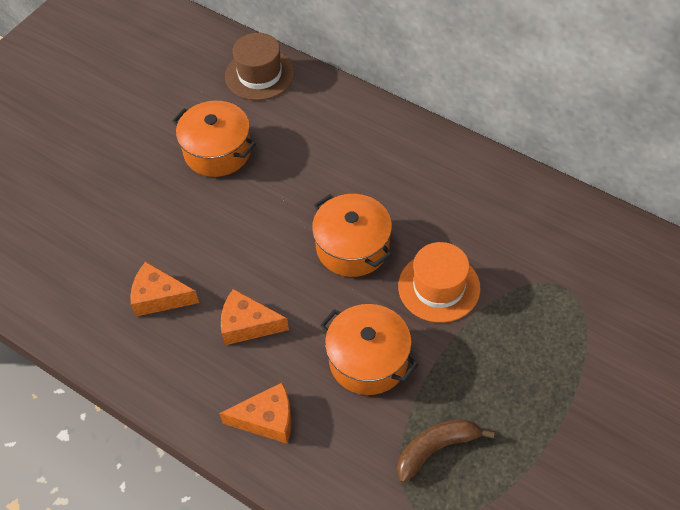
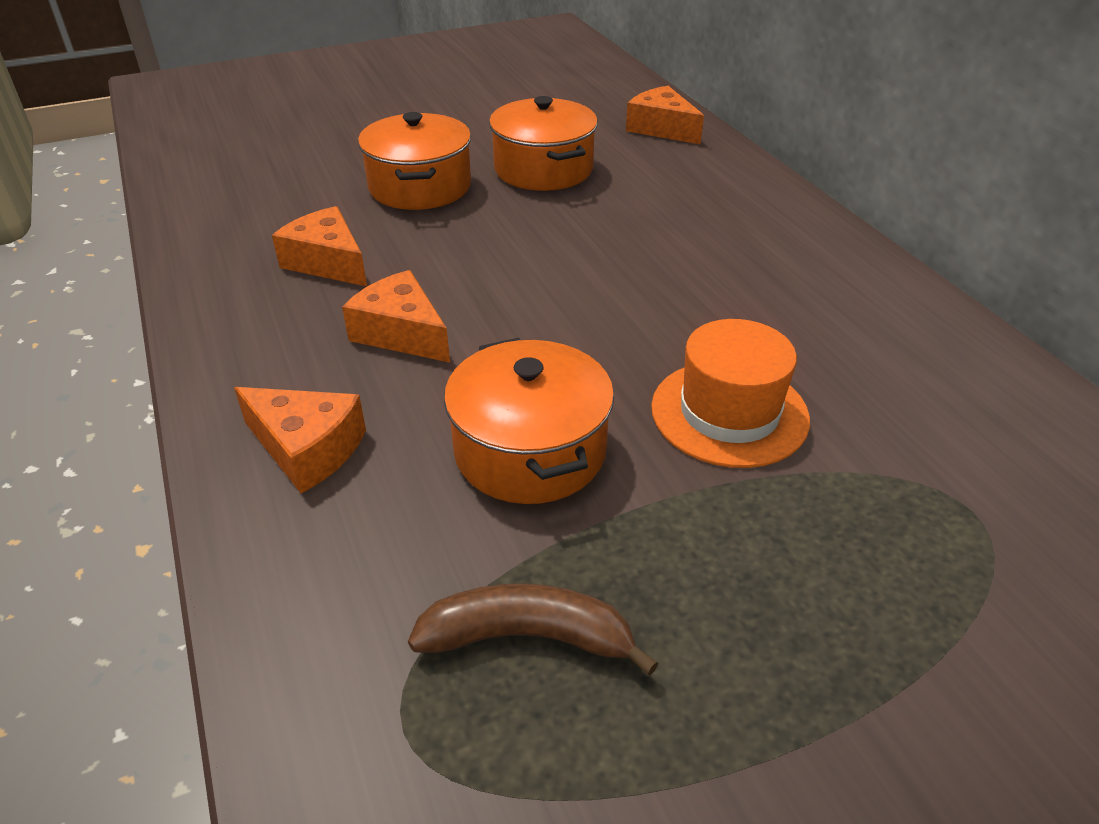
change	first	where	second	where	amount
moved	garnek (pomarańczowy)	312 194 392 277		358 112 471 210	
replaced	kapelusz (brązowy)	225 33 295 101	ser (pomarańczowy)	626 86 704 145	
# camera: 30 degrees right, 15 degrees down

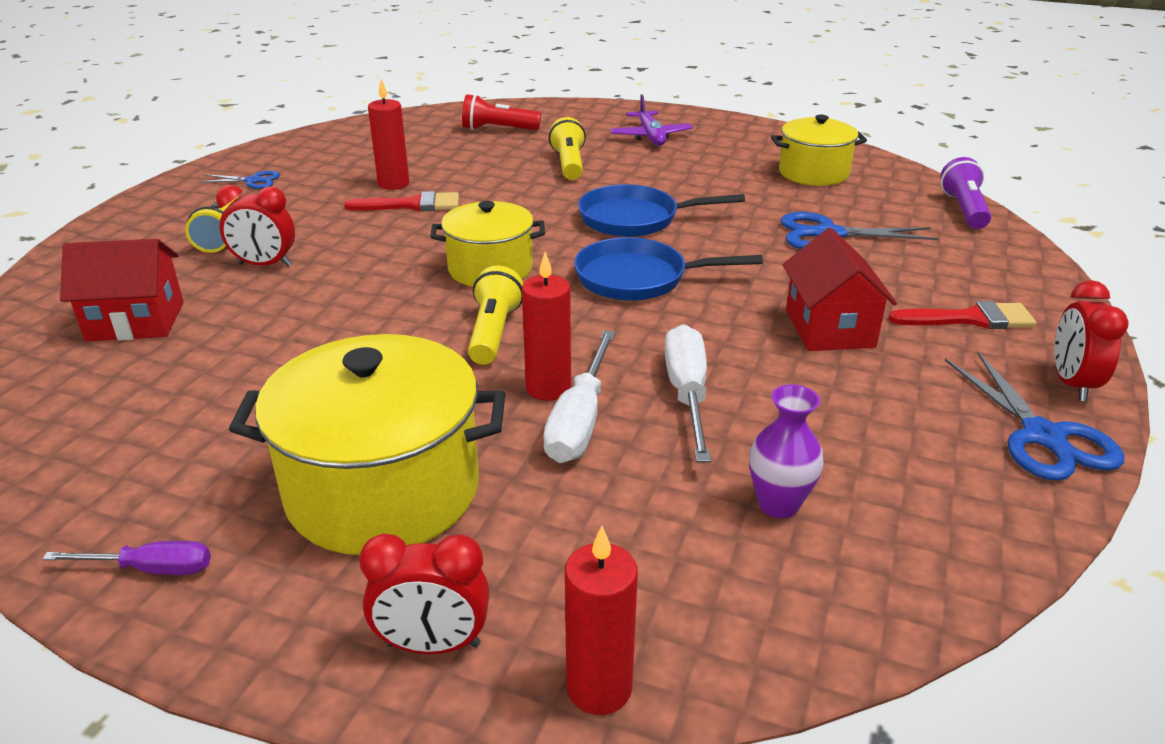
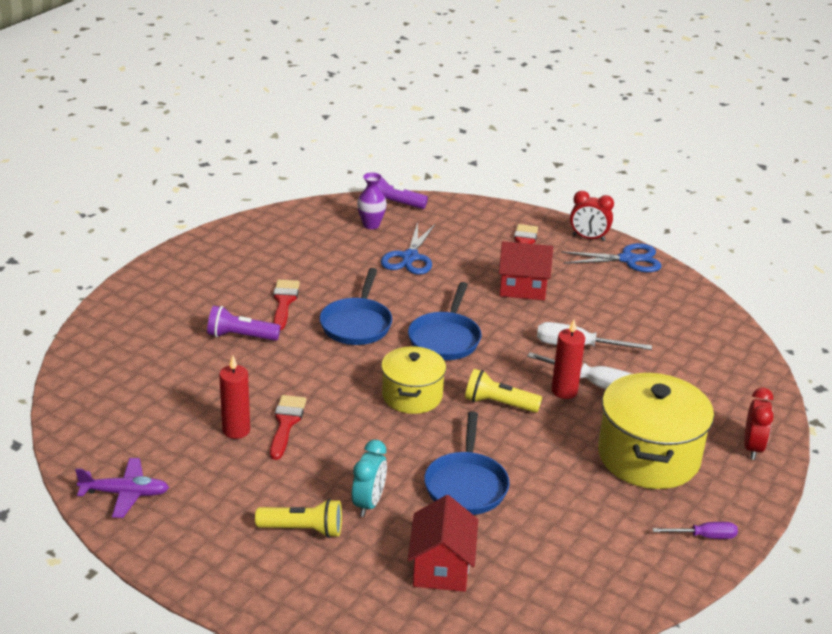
change	first	where	second	where	amount
removed	nożyczki (niebieski)	198 171 280 189			
removed	latarka (czerwony)	462 94 541 130			
removed	świeca (czerwony)	565 526 638 715			
removed	garnek (żółty)	771 115 867 186			
added			pędzel (czerwony)	273 280 300 330	
added			patelnia (niebieski)	424 412 510 515	
moved	samolot (fioletowy)	610 95 693 146		75 458 169 518	
moved	wazon (fioletowy)	749 384 824 518		357 173 387 229	
recoloured	budzik (czerwony)	216 185 295 267	budzik (turkusowy)	352 440 387 517	
recoloured	latarka (żółty)	549 117 586 180	latarka (fioletowy)	207 306 280 341	
turned	śrubokręt (fioletowy)	42 541 211 575		653 522 738 539	75 degrees clockwise
# camera: 80 degrees left, 0 degrees up

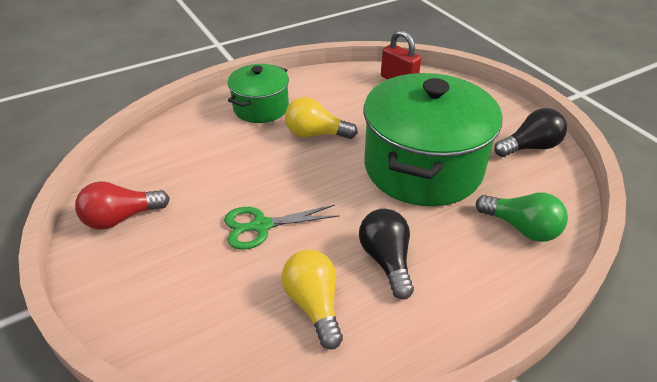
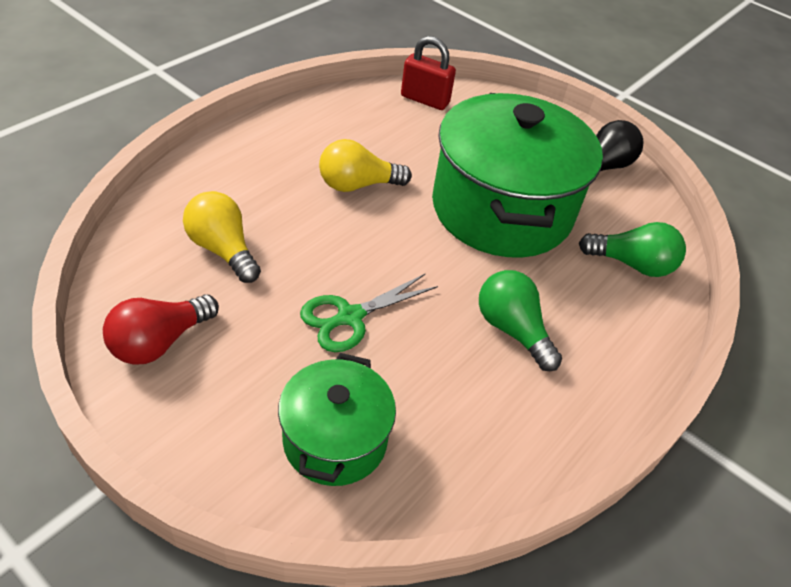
change	first	where	second	where	amount
moved	garnek (zielony)	228 64 289 123		278 353 396 486	
moved	żarówka (żółty)	281 250 343 349		183 191 261 283	
recoloured	żarówka (czarny)	359 209 414 299	żarówka (zielony)	479 270 562 371	
# camera: 25 degrees left, 5 degrees up

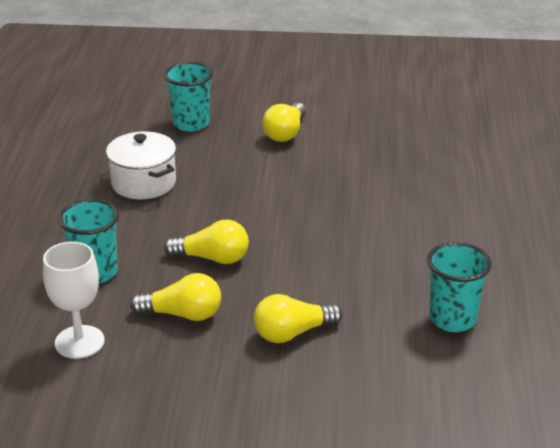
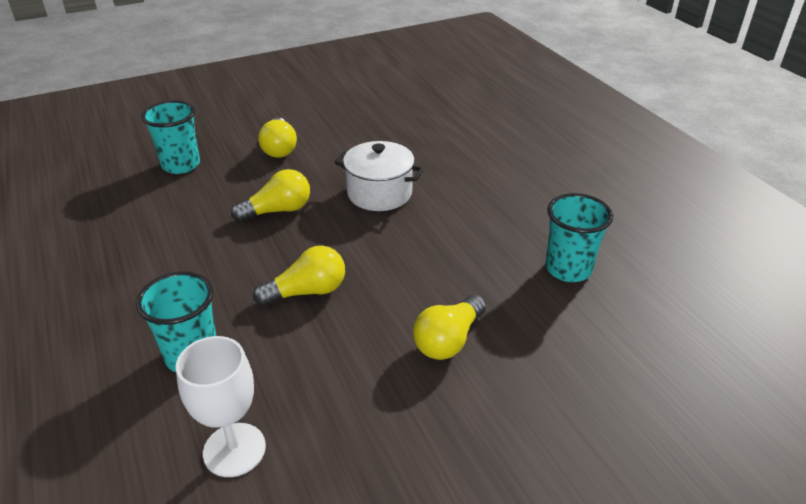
change	first	where	second	where	amount
moved	garnek (biały)	106 132 176 199		335 141 424 211	
moved	żarówka (żółty)	130 273 221 321		231 169 310 222	
# camera: 30 degrees left, 5 degrees up

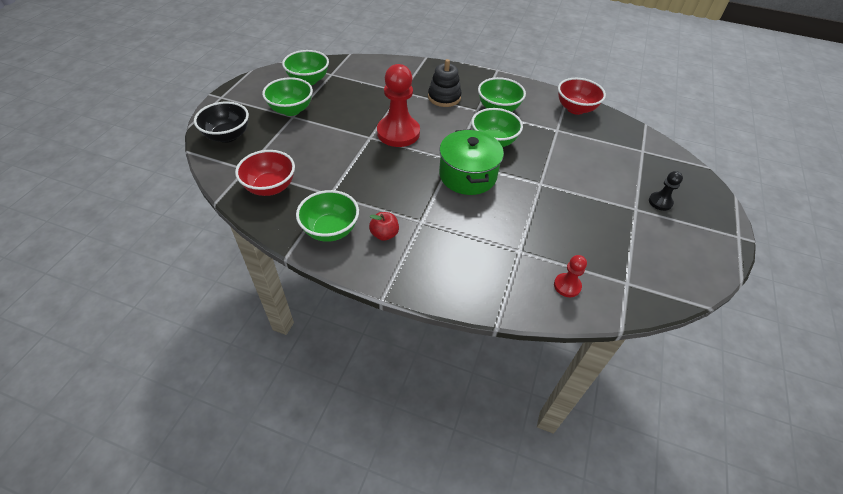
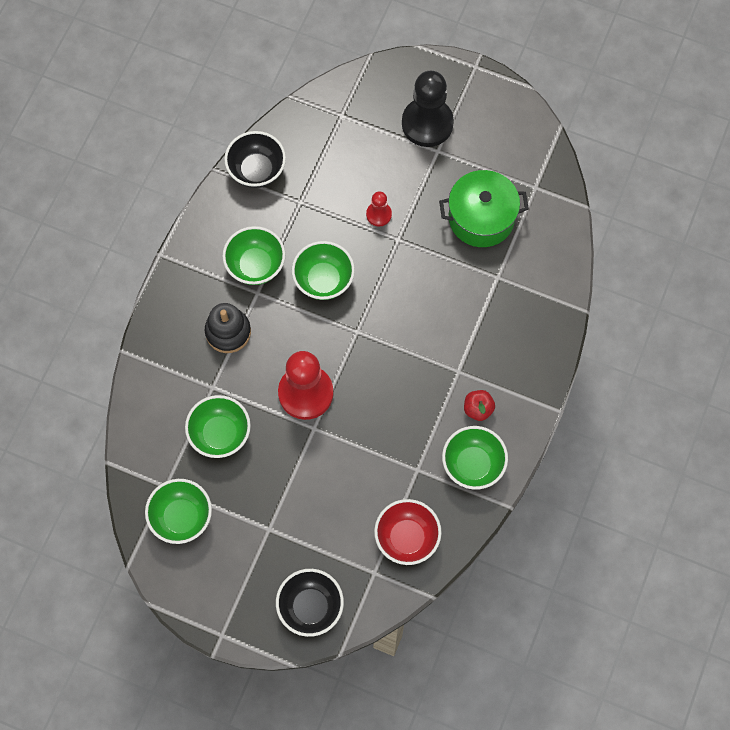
change	first	where	second	where	amount
moved	miska (zielony)	262 77 313 116		185 395 251 458	
moved	garnek (zielony)	439 129 504 195		439 170 529 247	
moved	pionek (czerwony)	554 255 587 297		366 191 392 227	
recoloured	miska (czerwony)	558 78 606 115	miska (czarny)	224 131 286 188	
resized	pionek (czarny)	649 171 683 211		402 71 454 147	x2.07
# camera: 85 degrees left, 20 degrees up

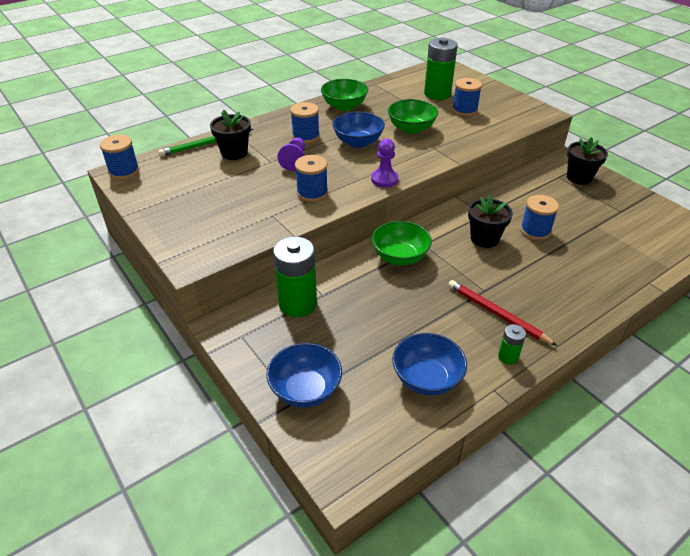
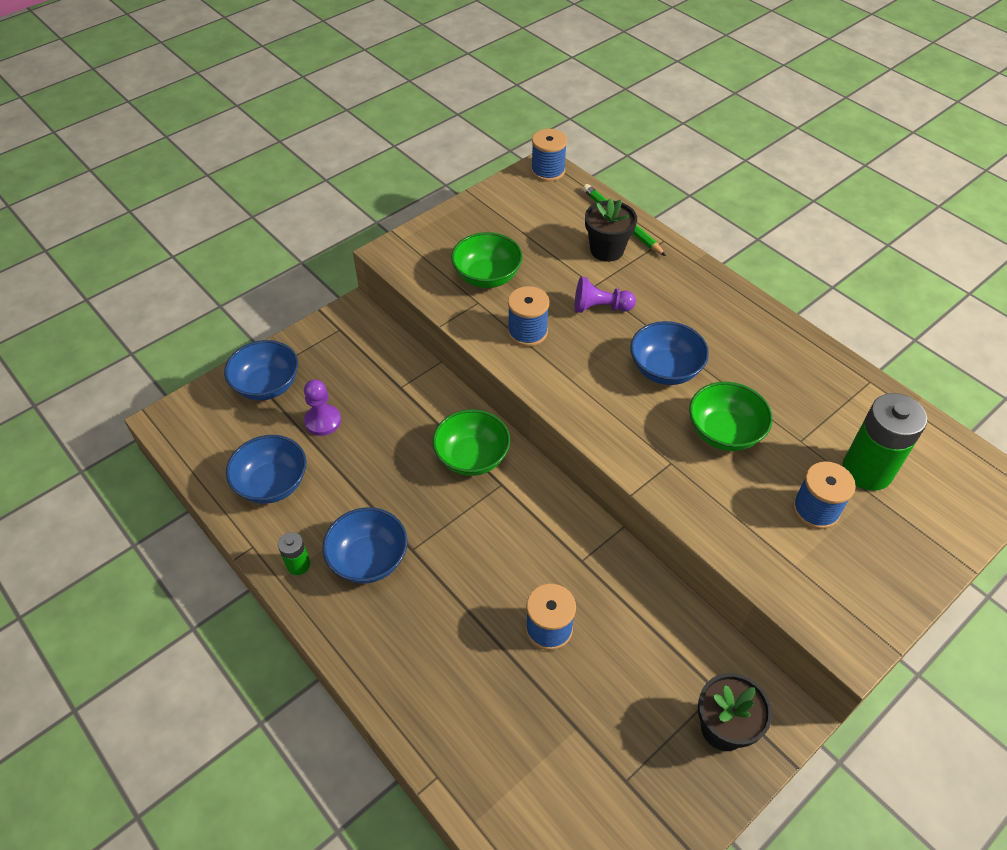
change	first	where	second	where	amount
removed	bateria (zielony)	273 236 317 317			
removed	szpulka (niebieski)	290 102 320 143			
removed	doniczka (czarny)	468 195 513 248			
moved	miska (zielony)	321 79 368 111		451 232 523 288	
moved	pionek (fioletowy)	371 139 399 187		304 379 341 436	
replaced	ołówek (czerwony)	448 280 557 346	miska (niebieski)	322 507 408 583	
# camera: 85 degrees right, 10 degrees up

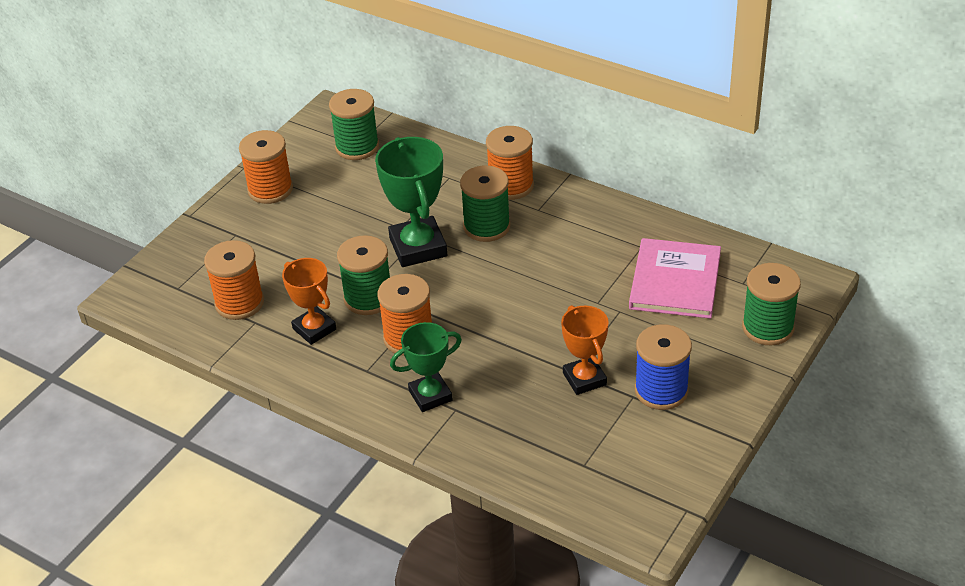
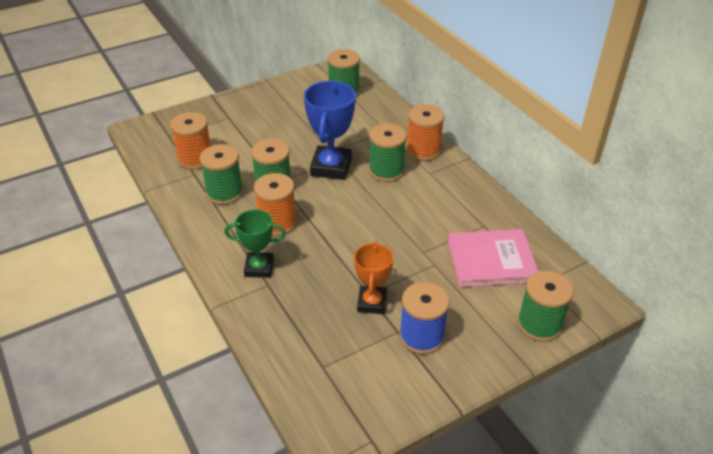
change	first	where	second	where	amount
removed	szpulka (pomarańczowy)	239 130 293 204			
replaced	puchar (pomarańczowy)	282 258 336 345	szpulka (zielony)	199 144 243 205	
recoloured	puchar (zielony)	375 137 447 267	puchar (niebieski)	304 81 356 180	
turned	książka (różowy)	629 238 721 319		447 229 538 287	45 degrees clockwise
# camera: 25 degrees right, 0 degrees up

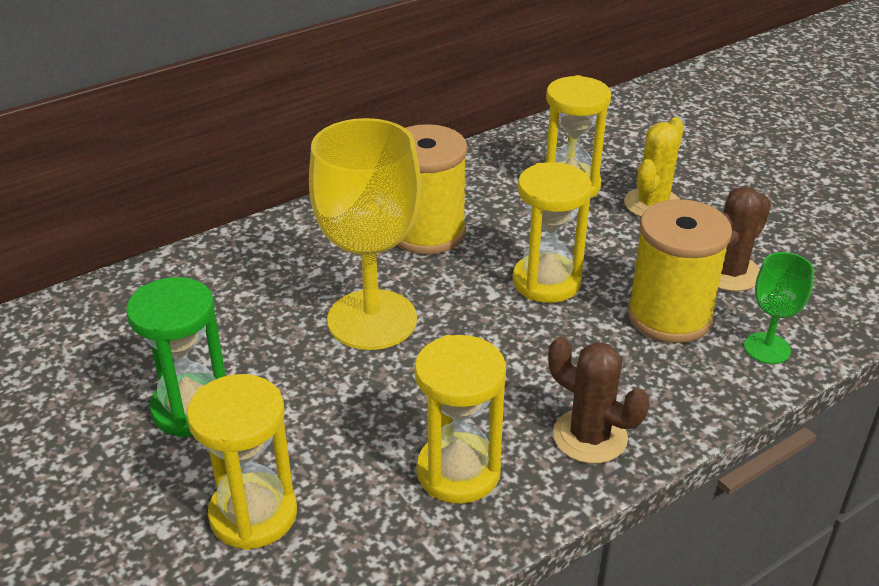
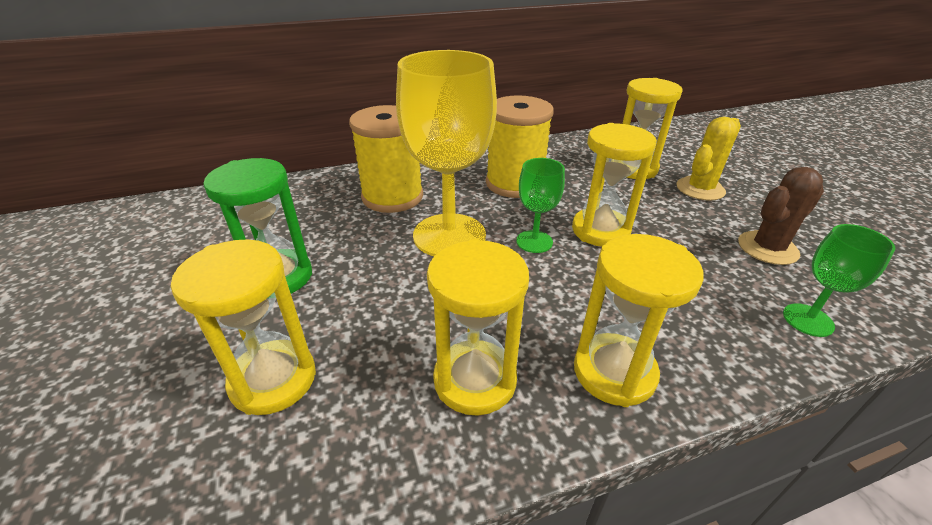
change	first	where	second	where	amount
added			kielich (zielony)	516 158 565 253	
moved	szpulka (żółty)	627 199 732 343		349 105 423 213	
replaced	kaktus (brązowy)	548 337 649 464	klepsydra (żółty)	574 234 704 407	
# camera: 15 degrees right, 0 degrees up

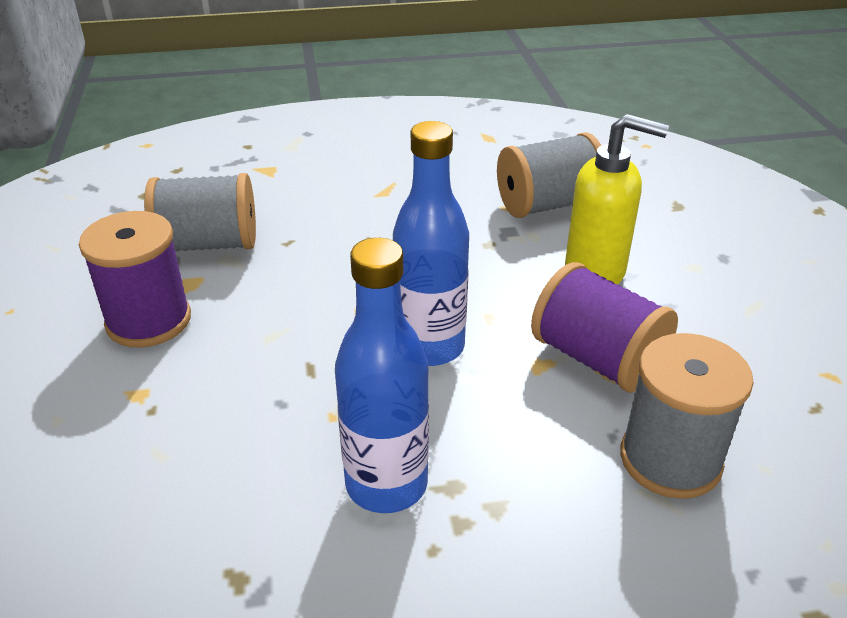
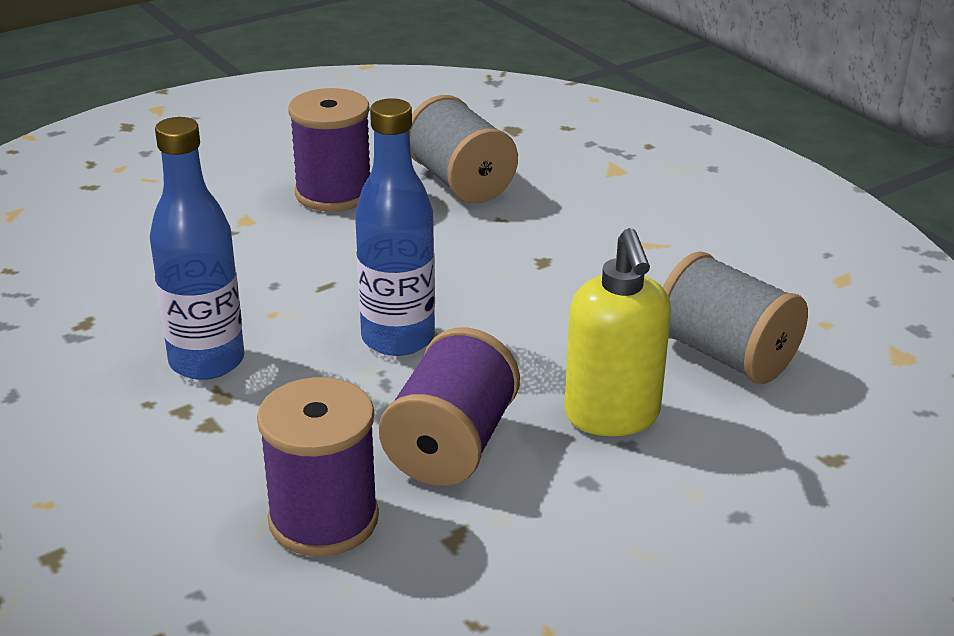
change	first	where	second	where	amount
recoloured	szpulka (szary)	620 333 754 499	szpulka (fioletowy)	257 377 379 556	
# camera: 65 degrees right, 5 degrees down

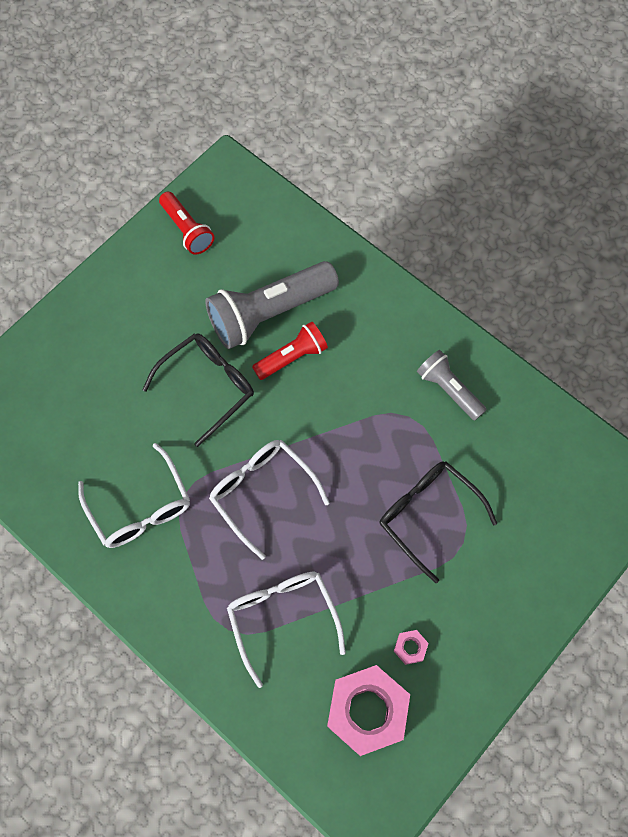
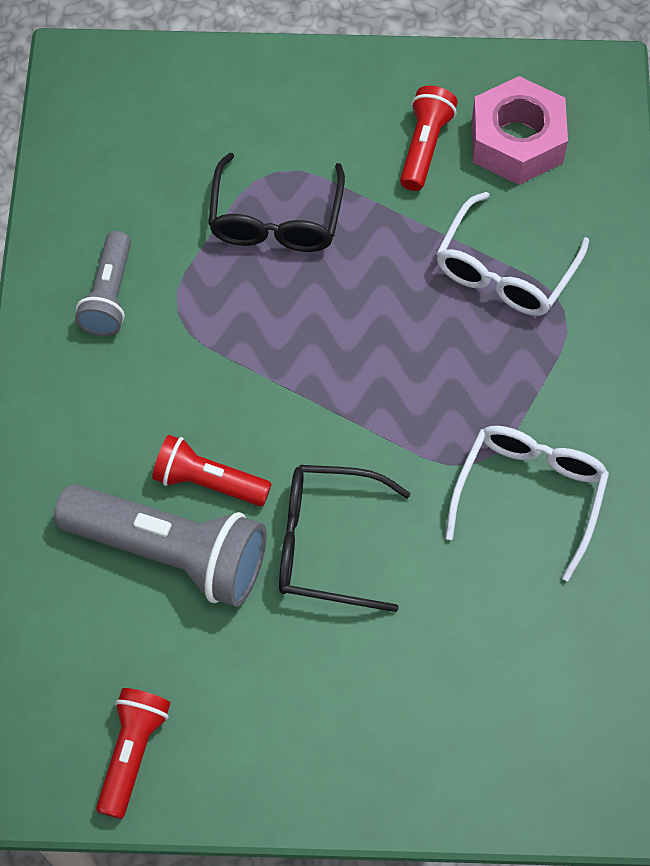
change	first	where	second	where	amount
removed	okulary (biały)	209 440 330 560			
replaced	nakrętka (różowy)	394 630 428 665	latarka (czerwony)	400 86 458 191	
# camera: 130 degrees left, 5 degrees down

